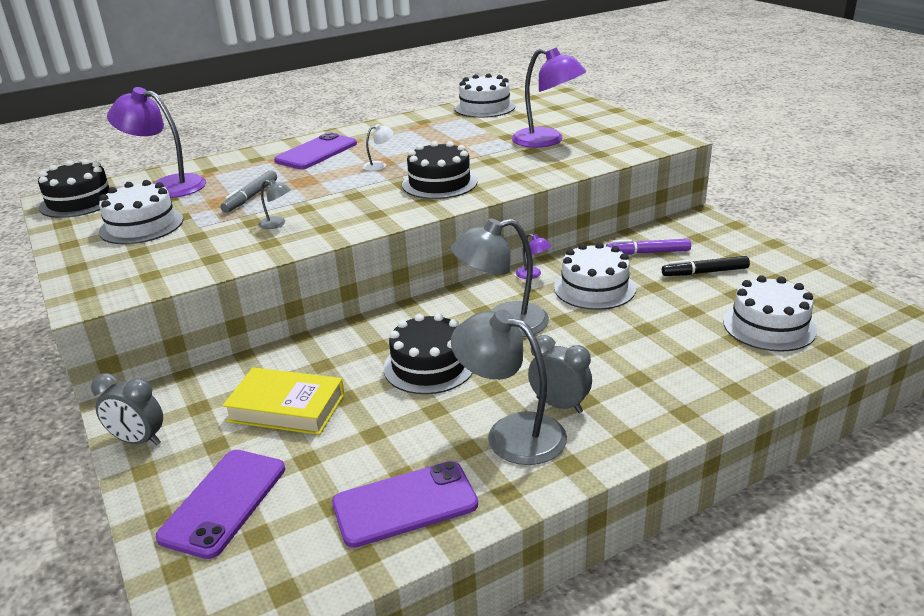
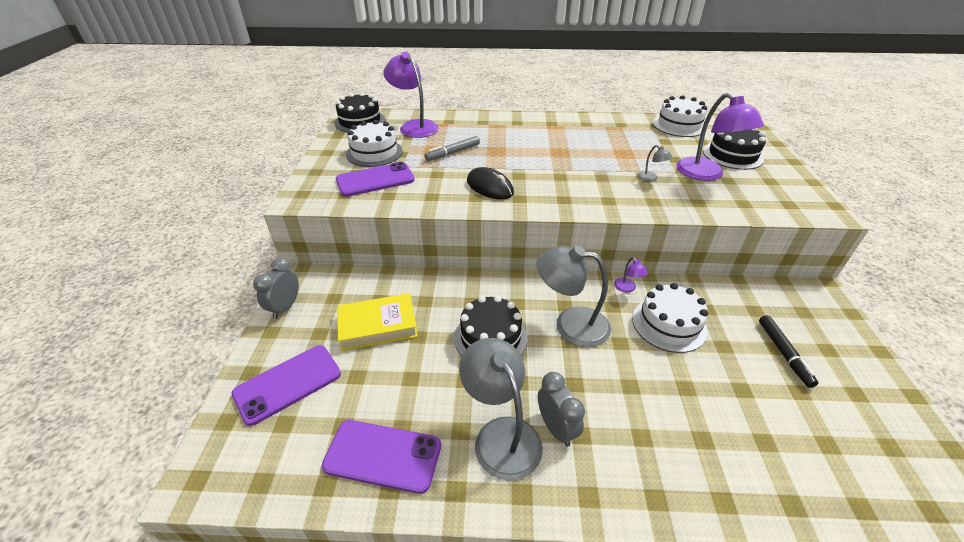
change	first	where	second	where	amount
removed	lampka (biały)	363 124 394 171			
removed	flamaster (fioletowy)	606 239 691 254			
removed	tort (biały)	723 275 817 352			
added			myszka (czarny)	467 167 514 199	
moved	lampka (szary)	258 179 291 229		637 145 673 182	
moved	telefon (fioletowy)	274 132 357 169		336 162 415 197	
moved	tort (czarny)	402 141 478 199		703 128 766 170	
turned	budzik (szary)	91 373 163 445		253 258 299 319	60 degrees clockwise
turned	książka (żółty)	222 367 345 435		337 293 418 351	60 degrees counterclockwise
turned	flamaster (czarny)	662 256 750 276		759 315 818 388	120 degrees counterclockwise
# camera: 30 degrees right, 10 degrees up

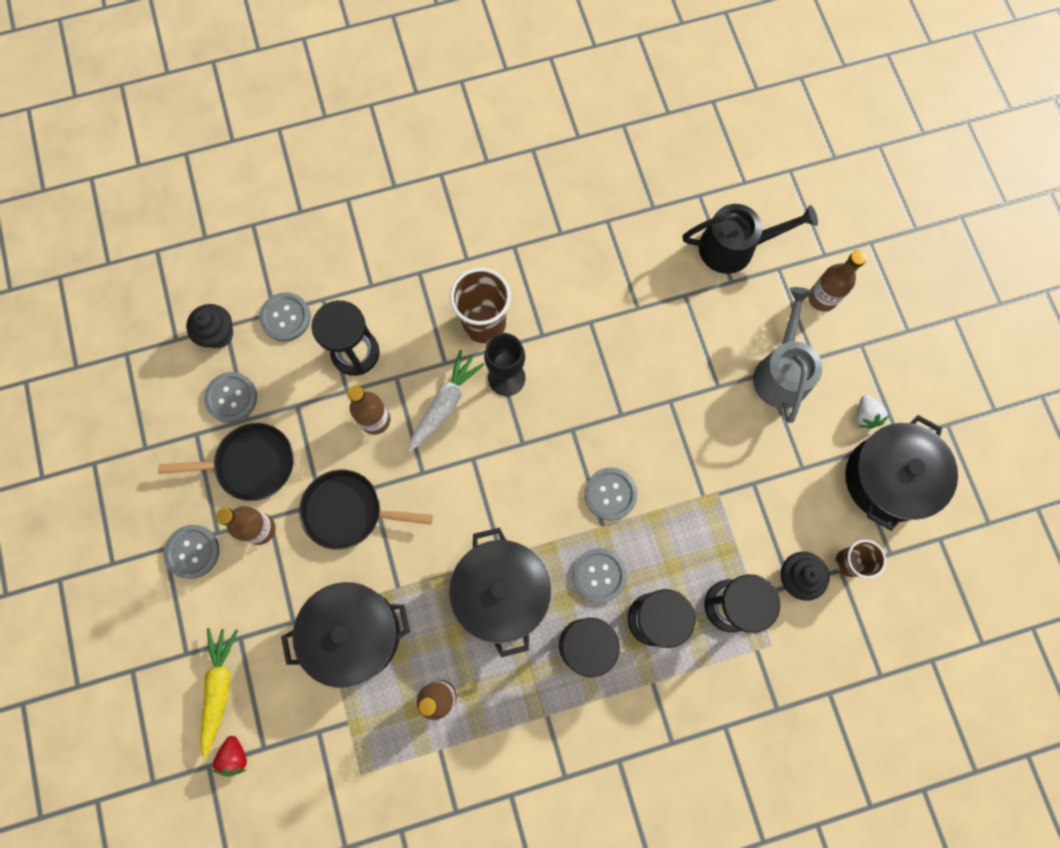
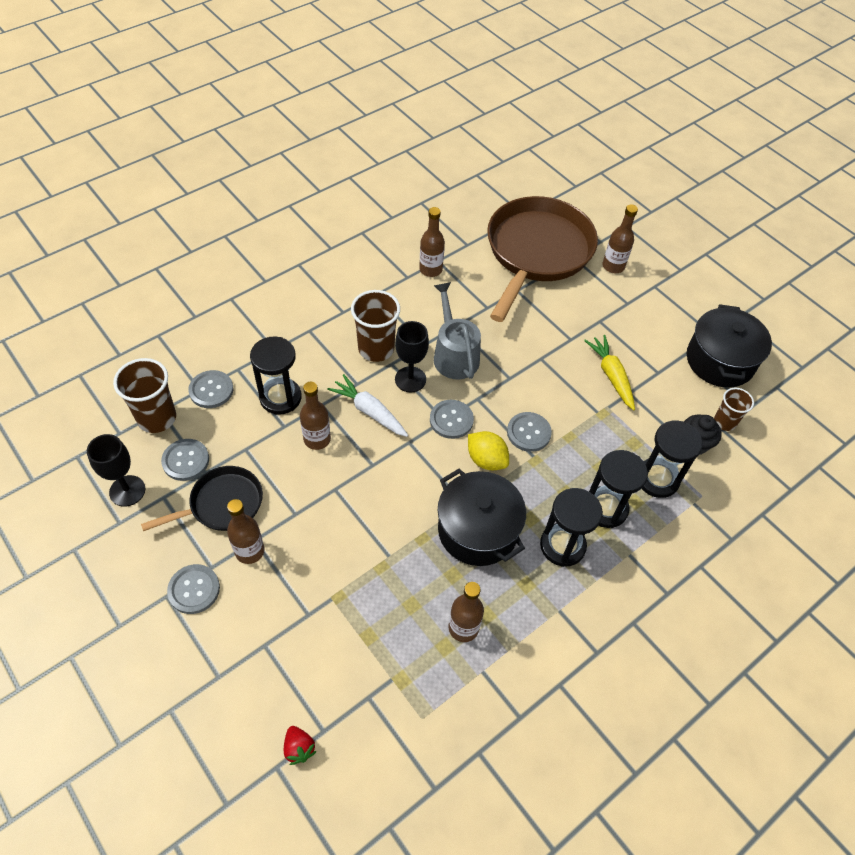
change	first	where	second	where	amount
removed	garnek (czarny)	281 582 410 688			
removed	patelnia (czarny)	299 469 433 550			
removed	truskawka (biały)	856 395 889 429			
added			kielich (czarny)	87 434 145 507	
added			butelka (brązowy)	419 207 445 277	
added			cytryna (żółty)	468 431 509 470	
moved	marchewka (żółty)	200 628 238 759		584 335 635 410	
moved	guzik (szary)	573 548 627 603		430 400 474 439	
moved	konewka (szary)	753 287 823 423		434 282 481 380	
replaced	muffinka (czarny)	186 304 234 348	szklanka (brązowy)	113 358 176 433	
replaced	konewka (czarny)	683 204 818 274	patelnia (brązowy)	487 196 598 322	
turned	marchewka (biały)	408 350 485 452		327 374 408 437	60 degrees counterclockwise
# camera: 25 degrees left, 20 degrees down

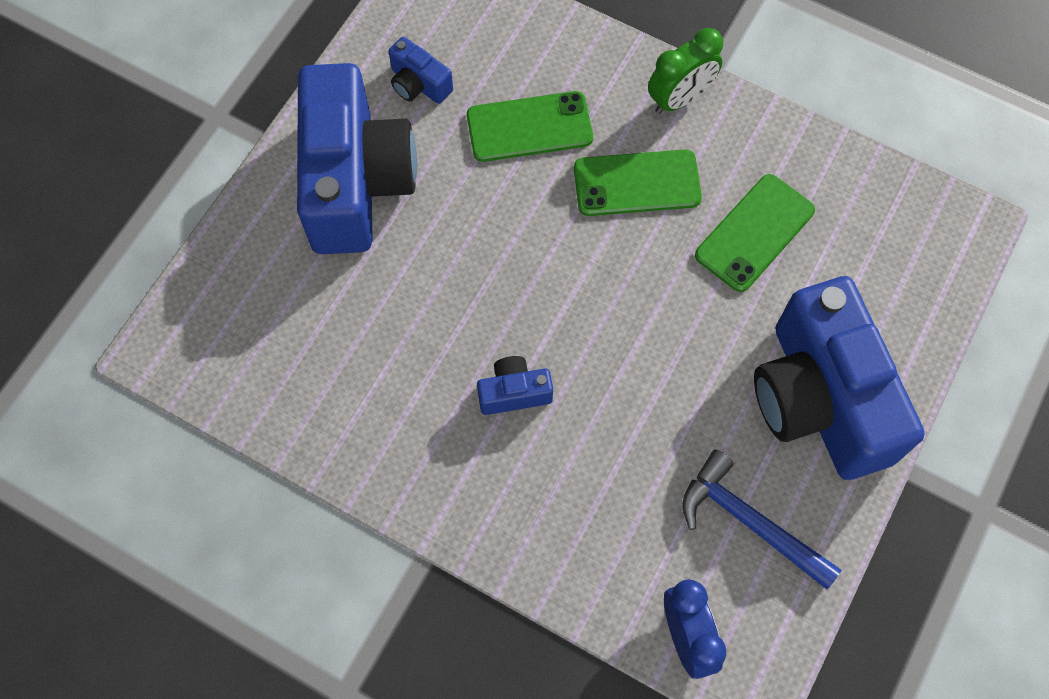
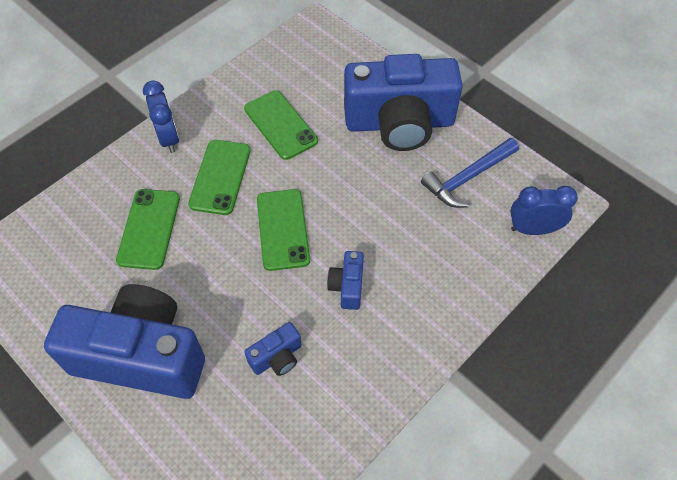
change	first	where	second	where	amount
added			telefon (zielony)	257 189 310 271	
moved	aparat fotograficzny (niebieski)	389 37 453 104		244 322 301 376	
recoloured	budzik (zielony)	648 28 723 114	budzik (niebieski)	143 80 179 153	
# camera: 75 degrees left, 10 degrees down

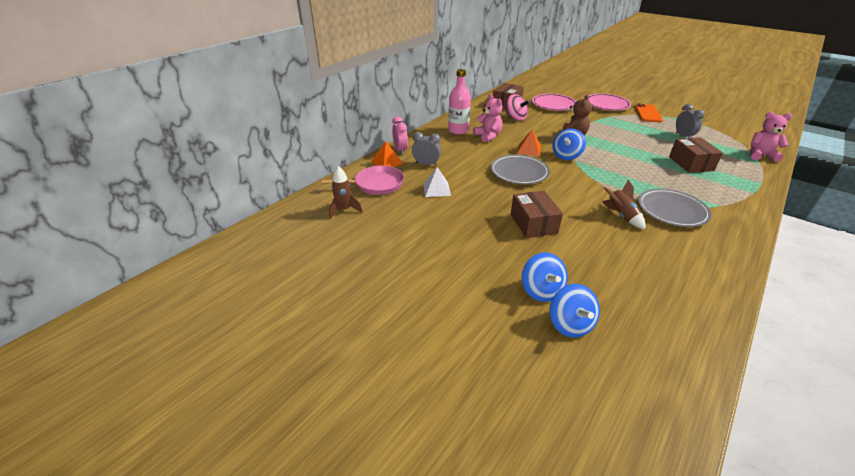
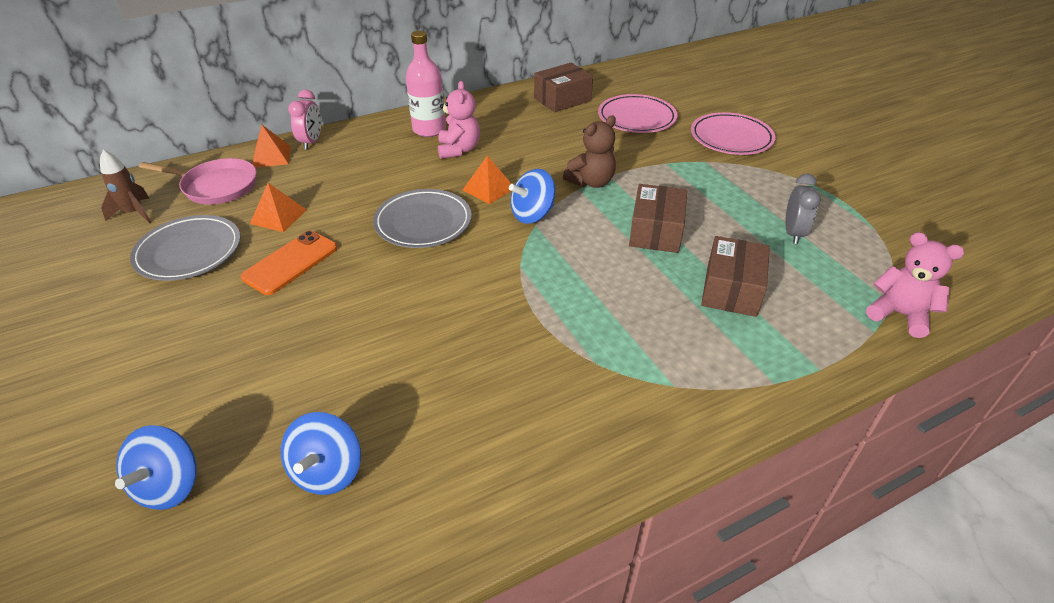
change	first	where	second	where	amount
removed	budzik (szary)	412 132 441 166			
removed	bączek (różowy)	506 94 530 121			
removed	rakieta (brązowy)	602 180 645 229			
moved	pudełko (brązowy)	511 191 563 238		629 184 687 253	
moved	bączek (niebieski)	522 252 568 302		281 412 361 495	
moved	telefon (pomarańczowy)	634 103 663 122		241 231 338 295	
moved	talerz (szary)	638 189 712 227		130 215 241 281	
recoloured	piramida (biały)	423 167 451 197	piramida (pomarańczowy)	250 183 306 232	
# camera: 25 degrees right, 5 degrees up

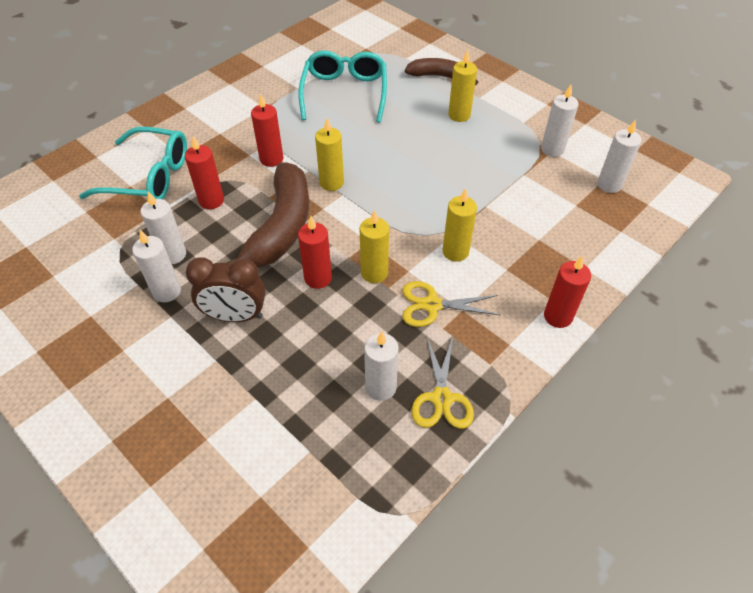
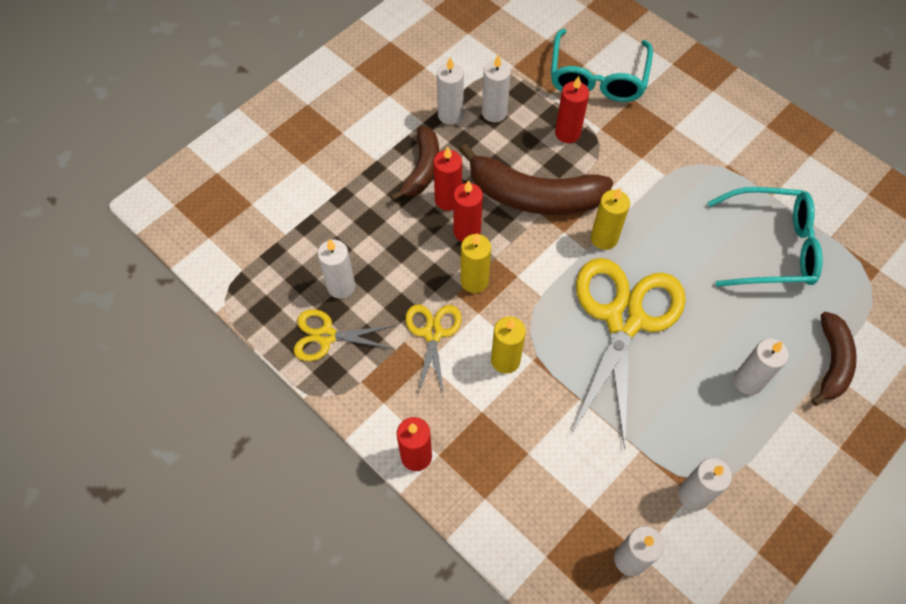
change	first	where	second	where	amount
added			nożyczki (żółty)	572 258 686 450	
moved	świeca (czerwony)	251 93 283 167		433 146 462 211	
replaced	budzik (brązowy)	186 257 265 322	banan (brązowy)	391 126 439 201	
recoloured	świeca (żółty)	448 50 477 122	świeca (biały)	734 338 789 395	
# camera: 90 degrees right, 10 degrees up

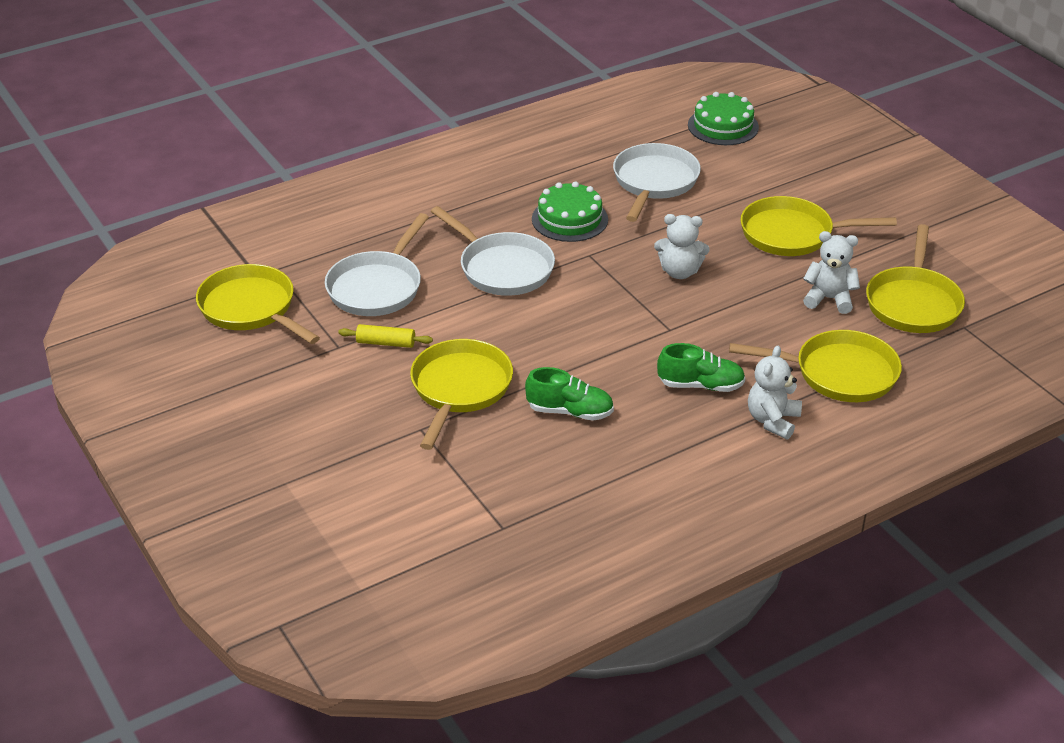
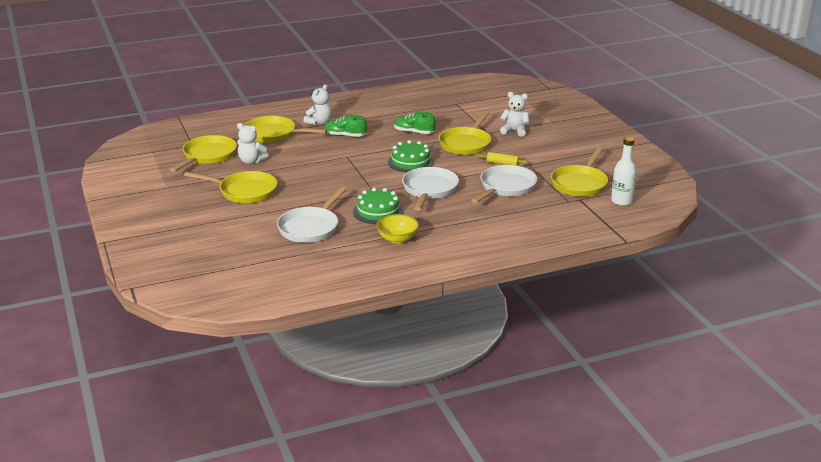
change	first	where	second	where	amount
added			miska (żółty)	376 214 419 244	
added			butelka (biały)	611 137 637 206	
moved	miś (biały)	654 214 710 279		500 92 530 137	
moved	tort (zielony)	688 92 759 145		388 140 434 172	
turned	patelnia (żółty)	196 264 320 344		551 147 608 197	60 degrees clockwise
turned	patelnia (biały)	431 206 555 296		402 167 459 211	45 degrees clockwise
# camera: 170 degrees left, 10 degrees down

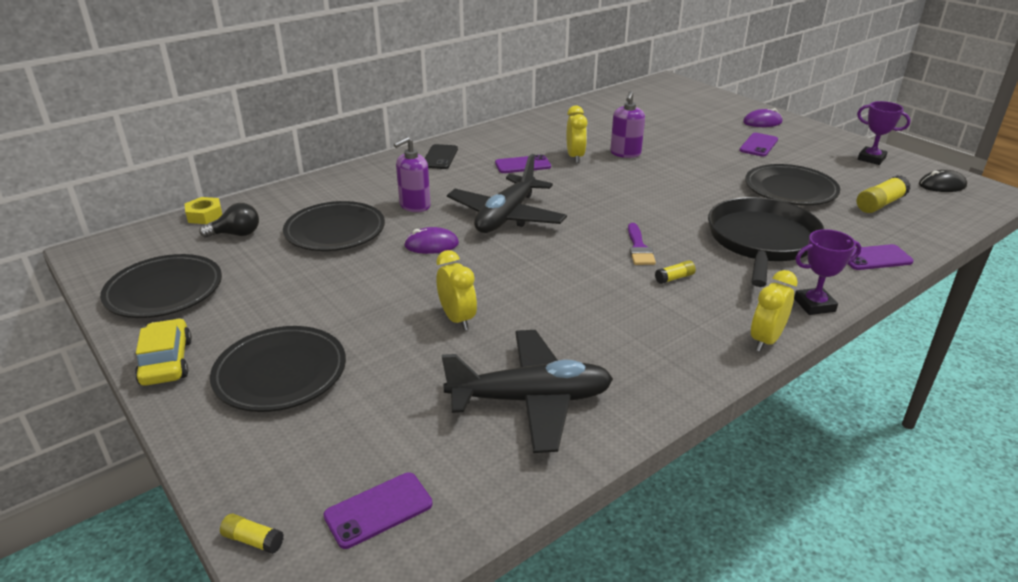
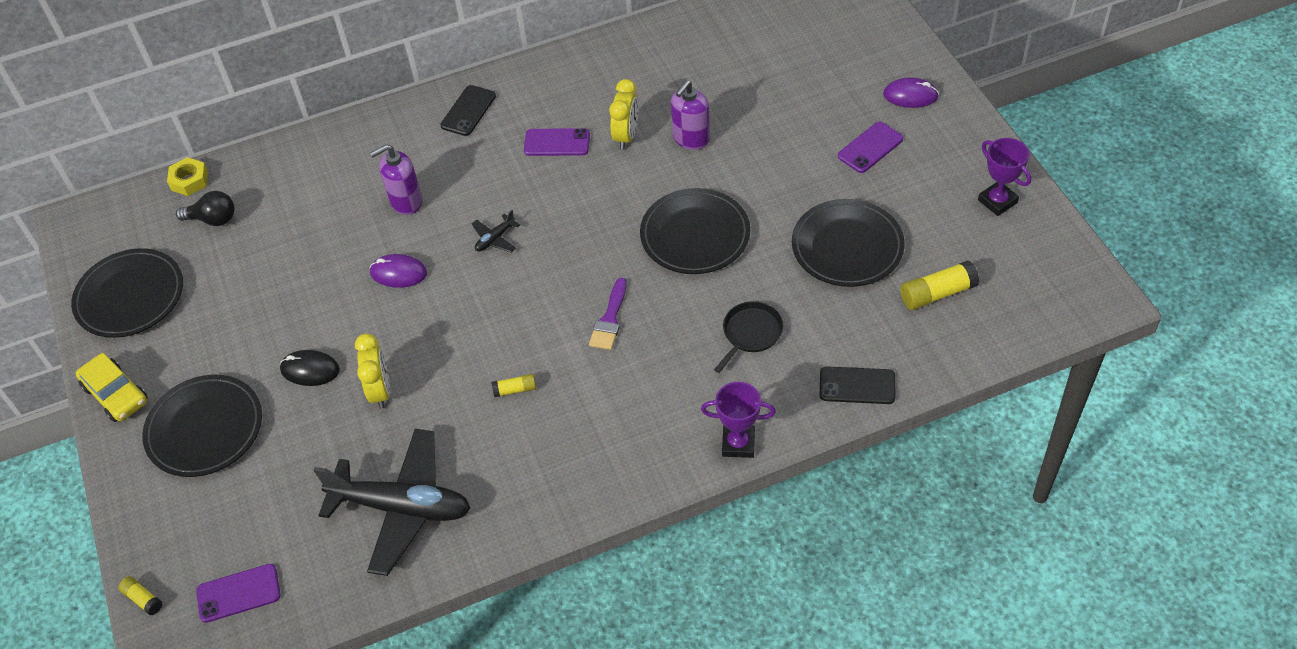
change	first	where	second	where	amount
removed	budzik (żółty)	751 270 798 352			
moved	talerz (czarny)	283 201 385 251		640 188 750 274	
moved	klej w sztyfcie (żółty)	655 260 696 284		491 374 536 397	
moved	myszka (czarny)	919 170 967 192		280 350 340 386	
recoloured	telefon (fioletowy)	847 244 914 270	telefon (czarny)	820 366 895 404	
turned	samochód (żółty)	135 318 192 386		76 353 148 422	135 degrees clockwise
resized	samolot (czarny)	447 154 567 233		472 210 520 252	x0.40
resized	patelnia (czarny)	708 197 824 287		714 301 783 373	x0.47
# camera: 20 degrees right, 20 degrees up

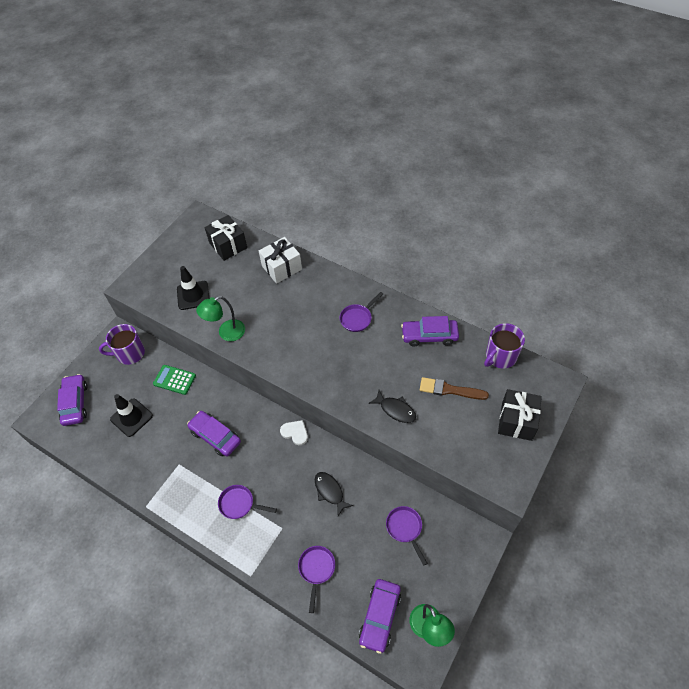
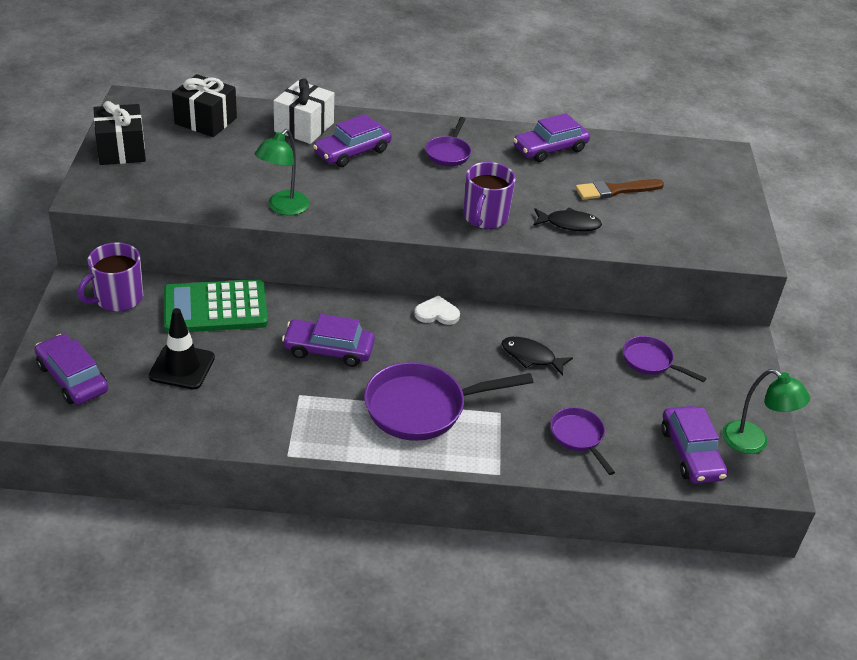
change	first	where	second	where	amount
removed	pachołek (czarny)	177 266 209 310			
added			samochód (fioletowy)	313 114 392 167	
moved	kubek (fioletowy)	484 323 525 369		463 162 516 229	
moved	prezent (czarny)	498 389 542 441		94 101 146 165	
resized	kalkulator (zielony)	153 365 196 395		164 279 268 333	x1.68
resized	patelnia (fioletowy)	218 485 277 519		364 362 533 441	x1.83
# camera: 35 degrees left, 15 degrees down

